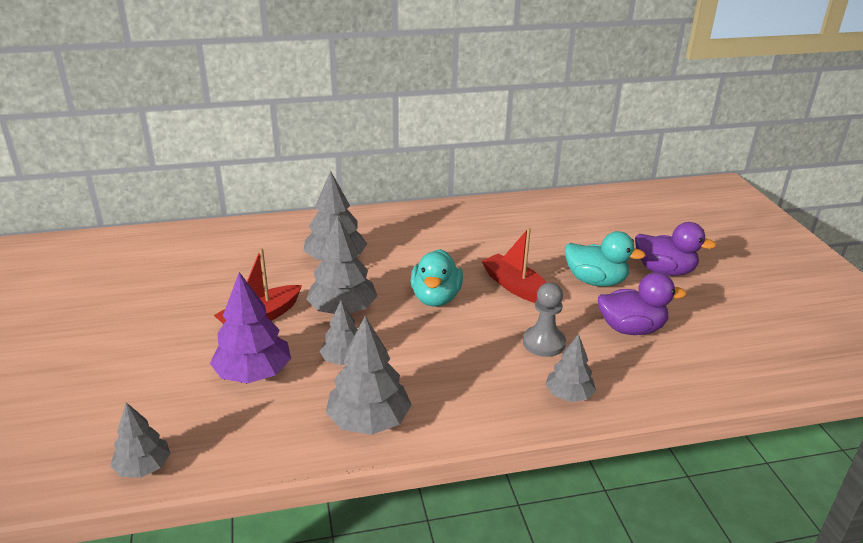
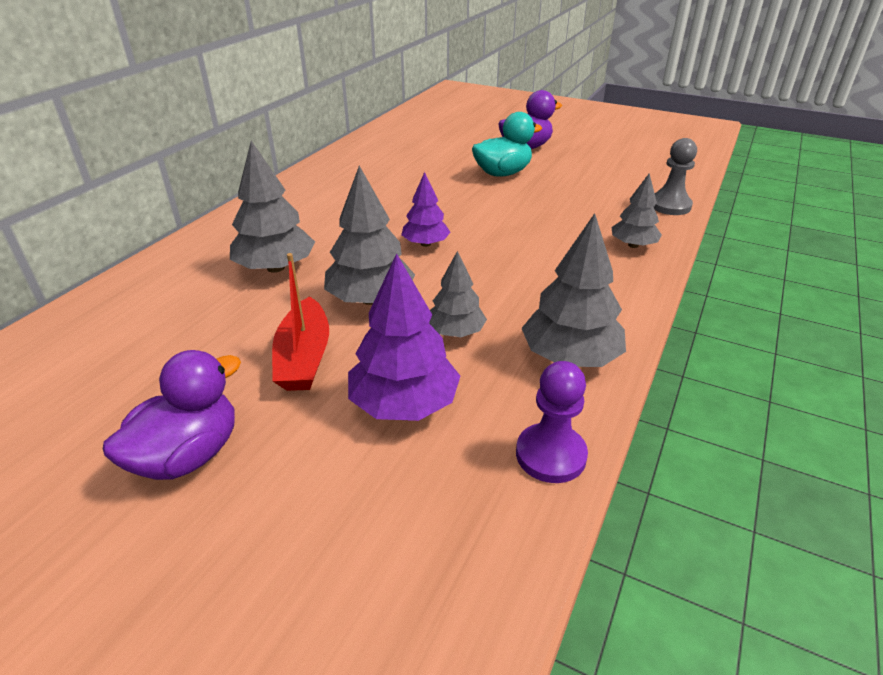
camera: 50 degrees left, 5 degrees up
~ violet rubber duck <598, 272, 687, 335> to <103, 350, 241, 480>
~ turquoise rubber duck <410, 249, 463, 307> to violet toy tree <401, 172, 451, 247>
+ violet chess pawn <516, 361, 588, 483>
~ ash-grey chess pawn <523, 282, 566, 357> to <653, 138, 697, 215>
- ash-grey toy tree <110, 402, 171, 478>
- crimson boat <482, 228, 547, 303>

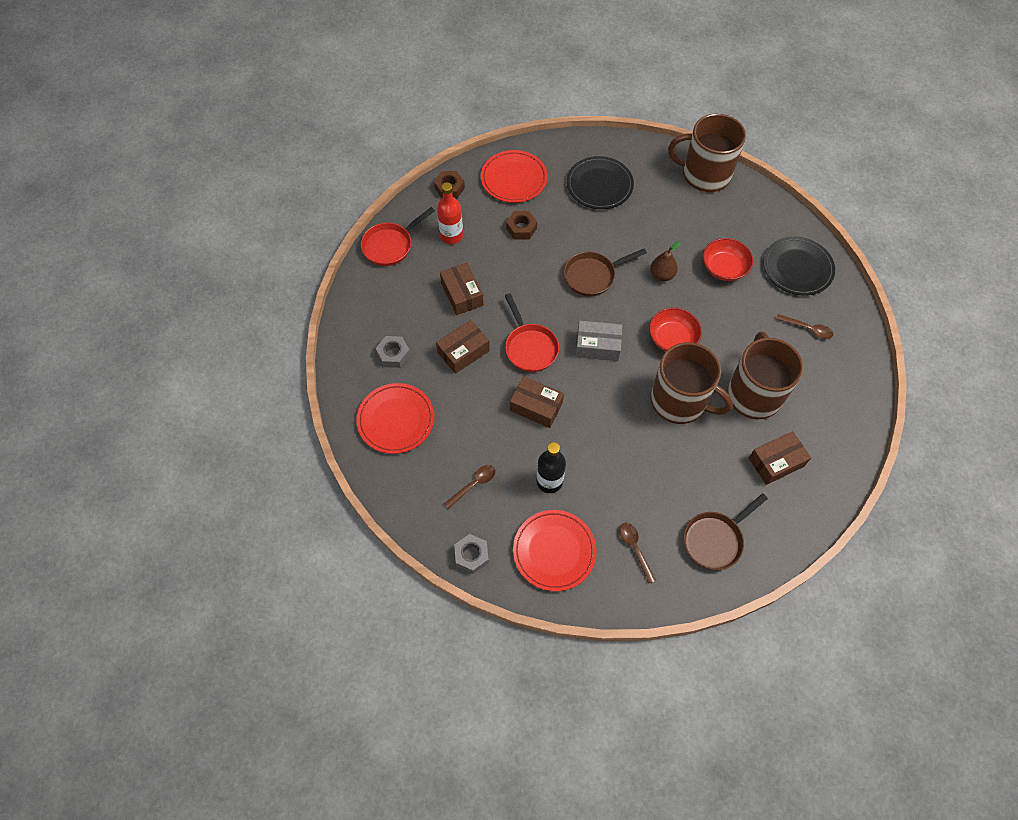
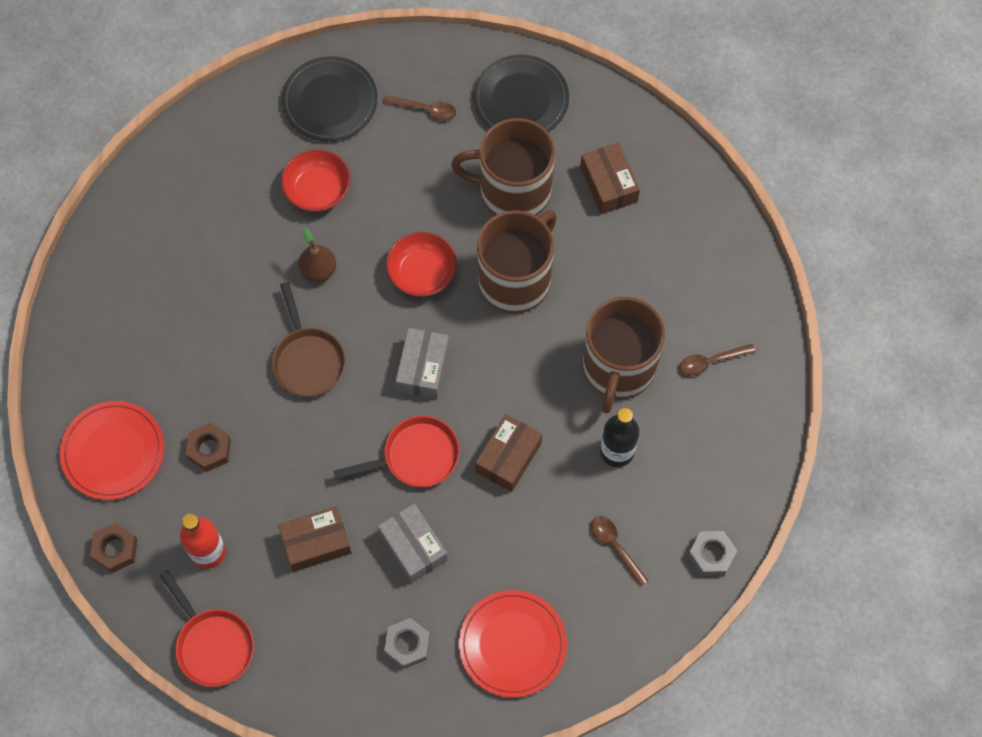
camera: 85 degrees left, 5 degrees up
~ brown package <436, 320, 490, 374> to ash-grey package <378, 503, 448, 583>
~ brown tablespoon <776, 314, 833, 339> = <383, 95, 456, 120> 75 degrees clockwise
~ jet-black plate <566, 156, 634, 209> to <473, 54, 569, 132>
~ brown tea mug <668, 114, 746, 192> to <583, 297, 665, 414>
- crimson plate <513, 510, 597, 591>
- brown pan <684, 493, 768, 570>

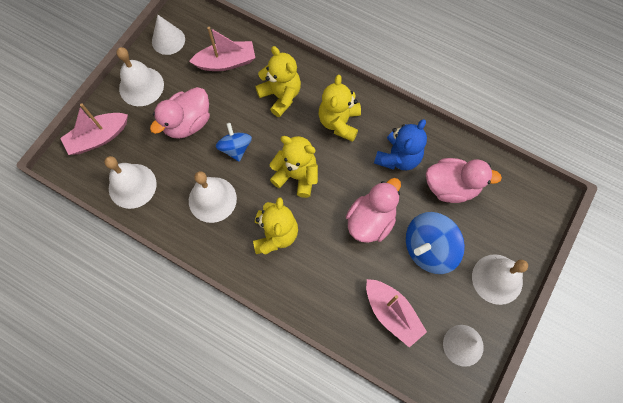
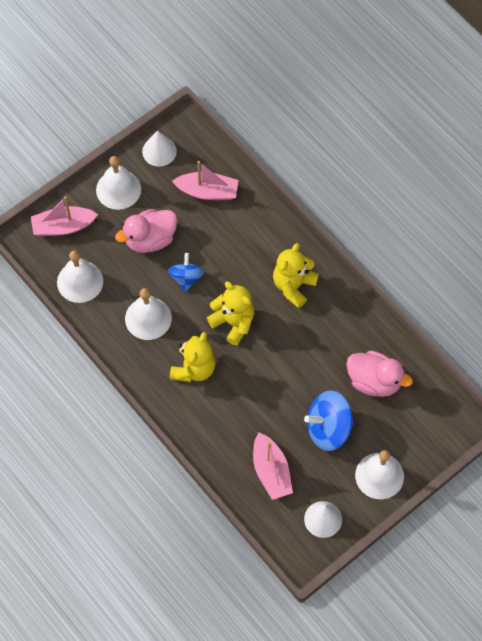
camera: 20 degrees right, 5 degrees down
- yellow teddy <255, 46, 301, 117>
- rose-pink rubber duck <346, 178, 401, 243>
- royal blue teddy <374, 119, 427, 171>

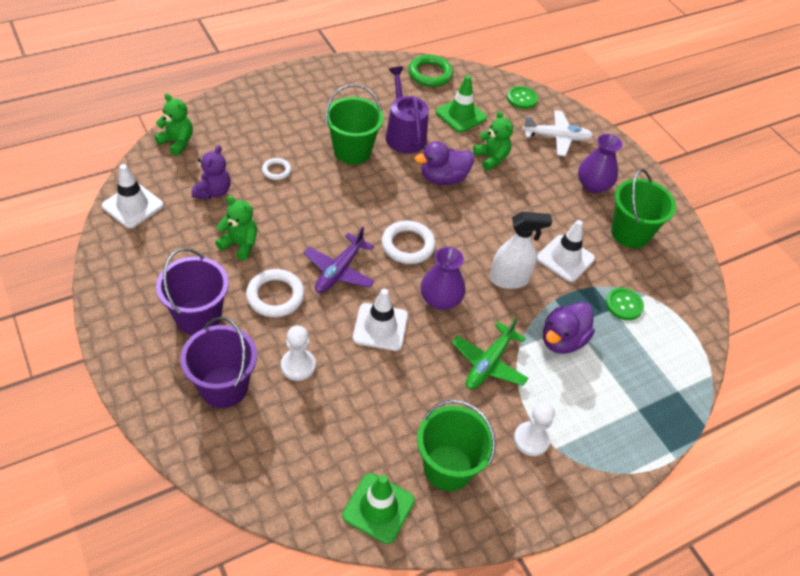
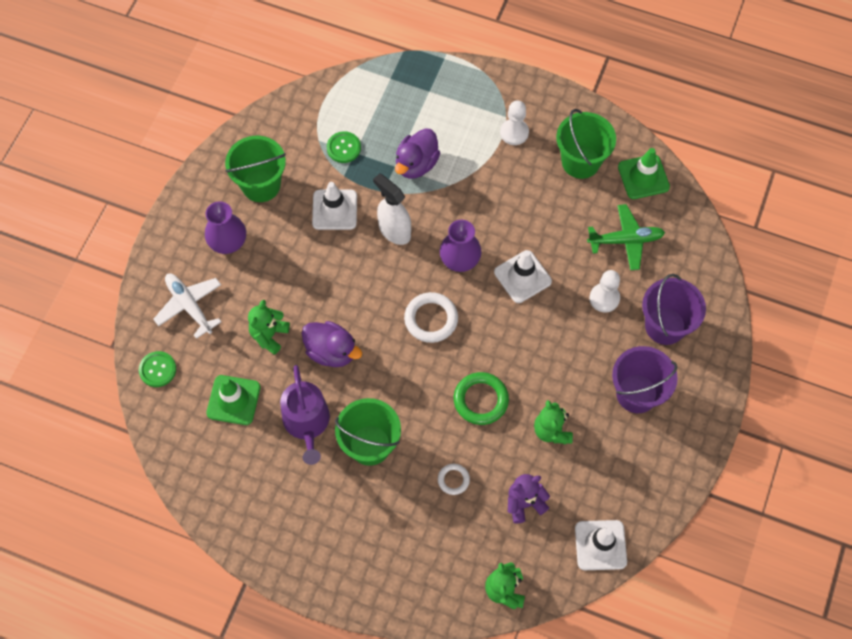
camera: 125 degrees left, 15 degrees up
~ violet watering pot <385, 66, 429, 154> = <280, 365, 330, 465> 45 degrees counterclockwise
~ violet rubber duck <543, 302, 595, 354> = <395, 128, 440, 179> 120 degrees clockwise
~ green ring <408, 55, 453, 87> to <454, 372, 509, 425>
~ green toy plane <452, 317, 528, 389> to <587, 204, 665, 271>
- pure white ring <246, 269, 305, 317>
- violet toy plane <304, 227, 375, 293>

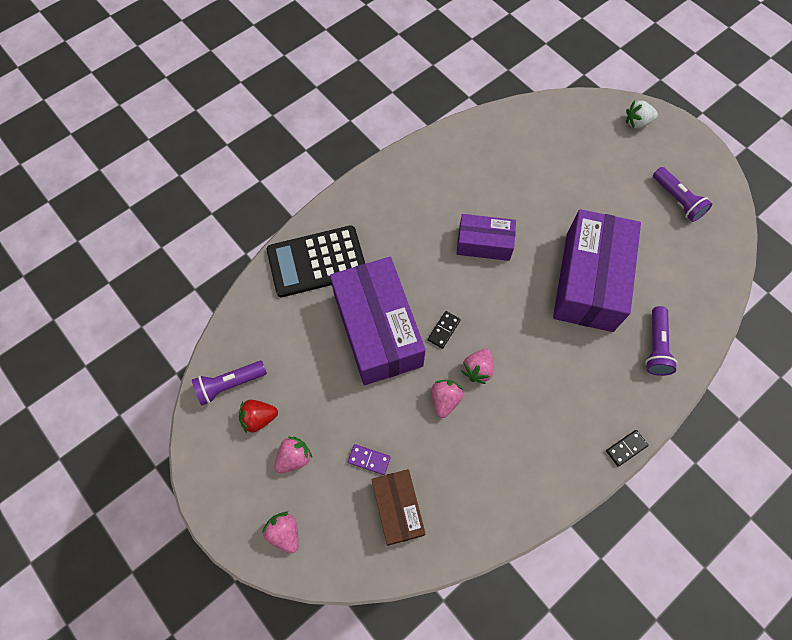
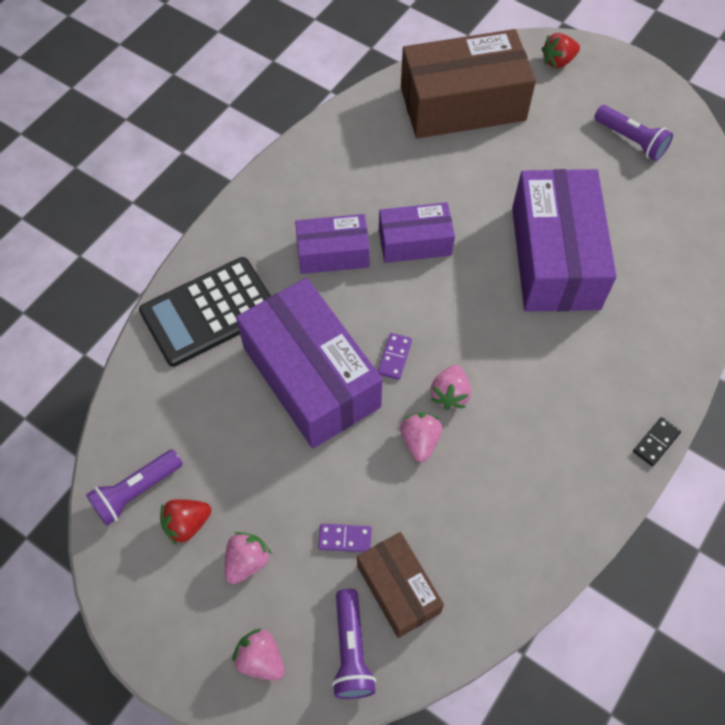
camera: 15 degrees left, 5 degrees down
+ violet package <295, 214, 370, 274>
~ violet flashlight <645, 306, 677, 376> to <332, 589, 376, 699>
~ jet-black domino <428, 311, 461, 349> to violet domino <377, 333, 412, 380>
+ brown package <401, 29, 536, 139>
~ pure white toy strawberry <626, 100, 658, 129> to crimson toy strawberry <541, 33, 580, 68>

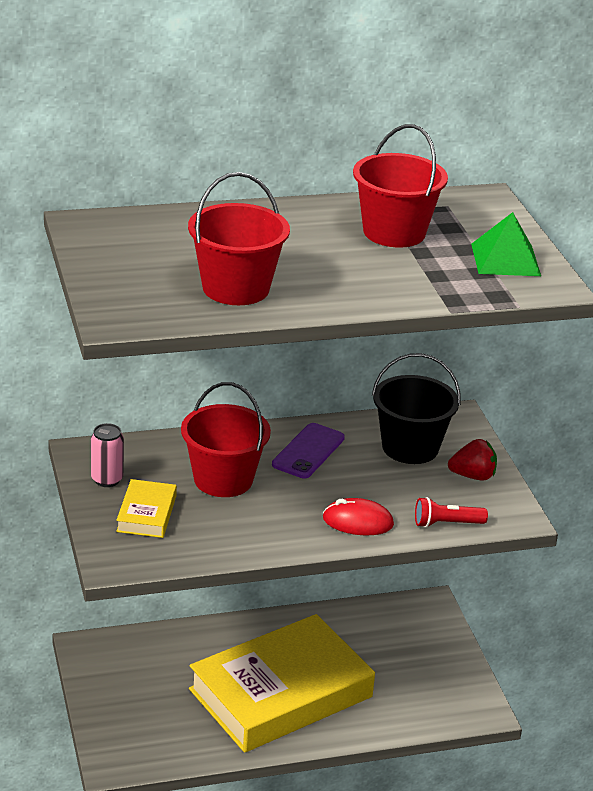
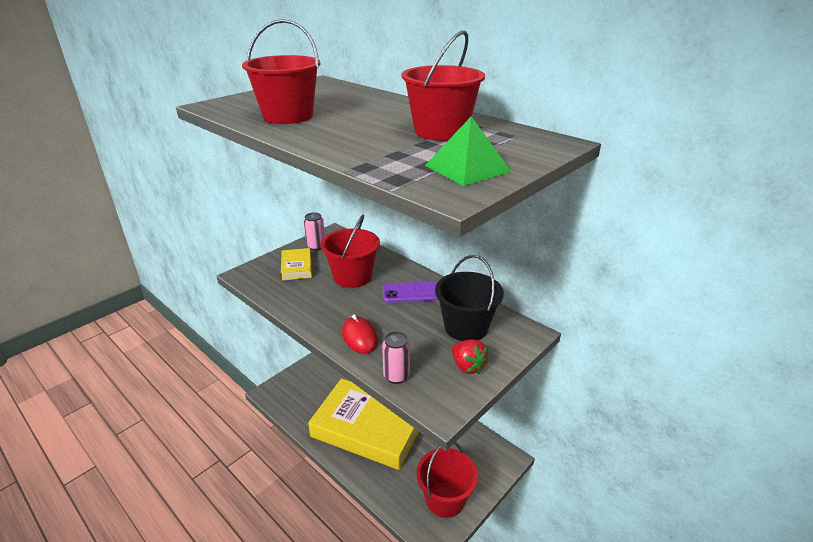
camera: 60 degrees right, 0 degrees up
~ yellow hardcover <116, 479, 177, 538> = <281, 248, 312, 281> 75 degrees counterclockwise
~ crimson flashlight <415, 497, 488, 528> to rose-pink soda can <382, 331, 410, 384>
+ crimson sand bucket <416, 442, 478, 518>

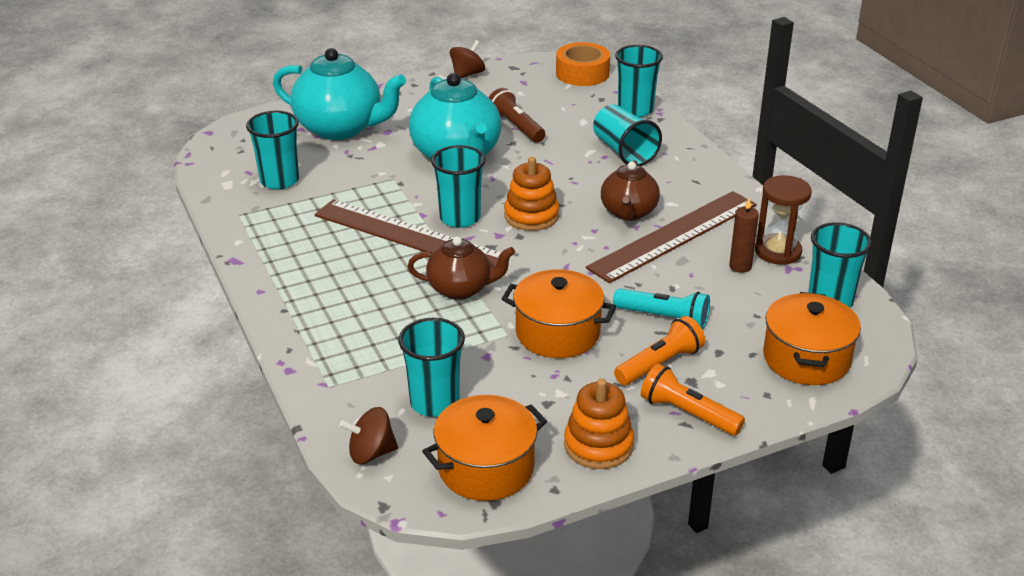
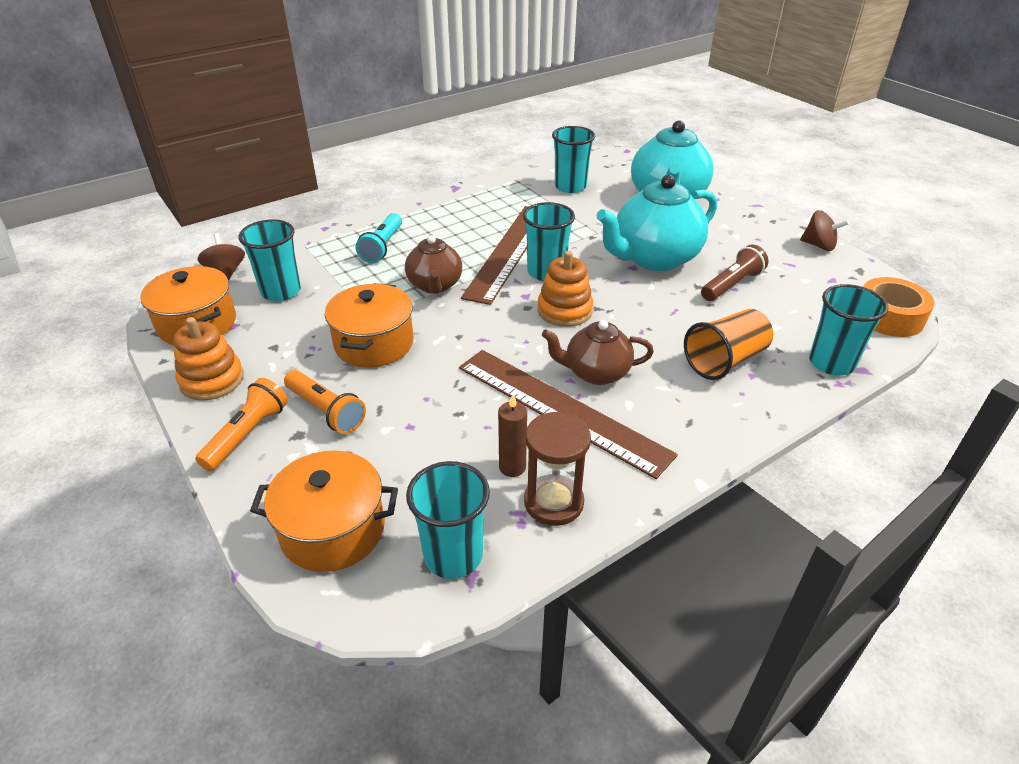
camera: 80 degrees right, 5 degrees up
~ turquoise flashlight <613, 288, 710, 329> to <355, 213, 402, 263>
~ turquoise cup <593, 104, 662, 166> to bright orange cup <684, 309, 773, 380>

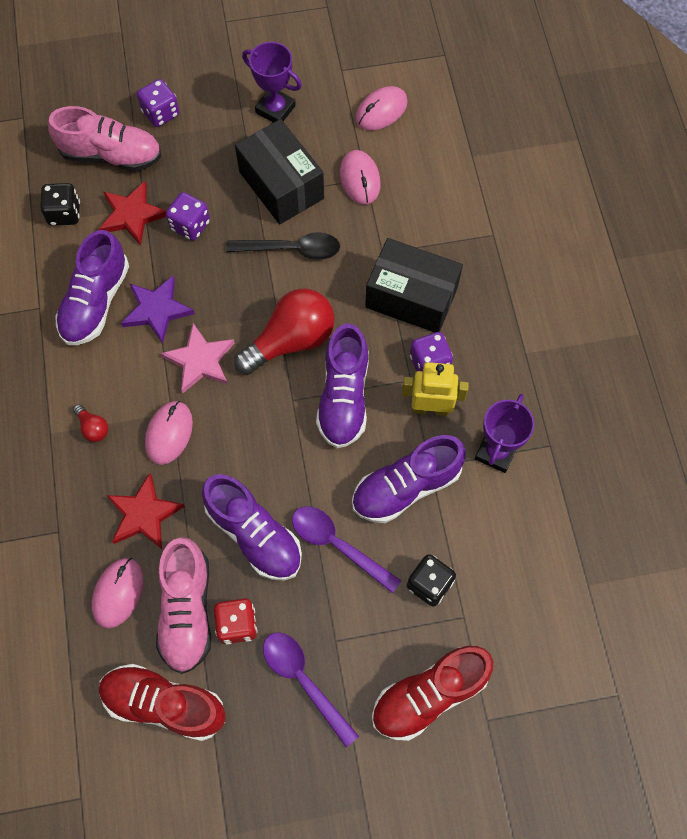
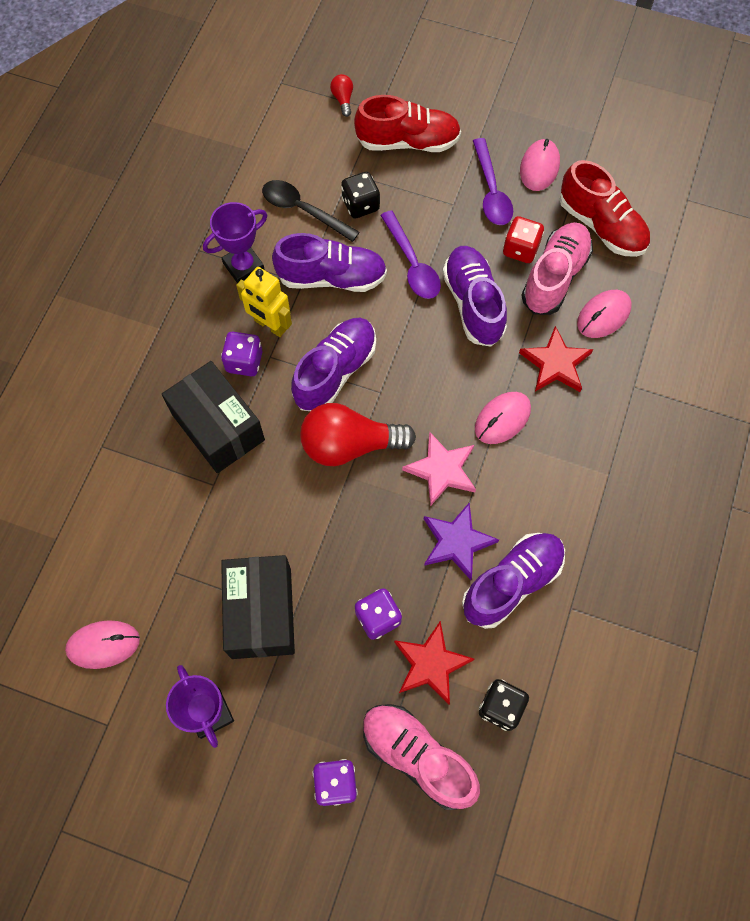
camera: 150 degrees left, 0 degrees up
~ jet-black tablespoon <226, 232, 340, 260> to <262, 180, 360, 242>
~ crimson lightbulb <73, 404, 108, 442> to <330, 74, 353, 117>
~ rose-pink mouse <340, 150, 381, 204> to <520, 139, 560, 191>

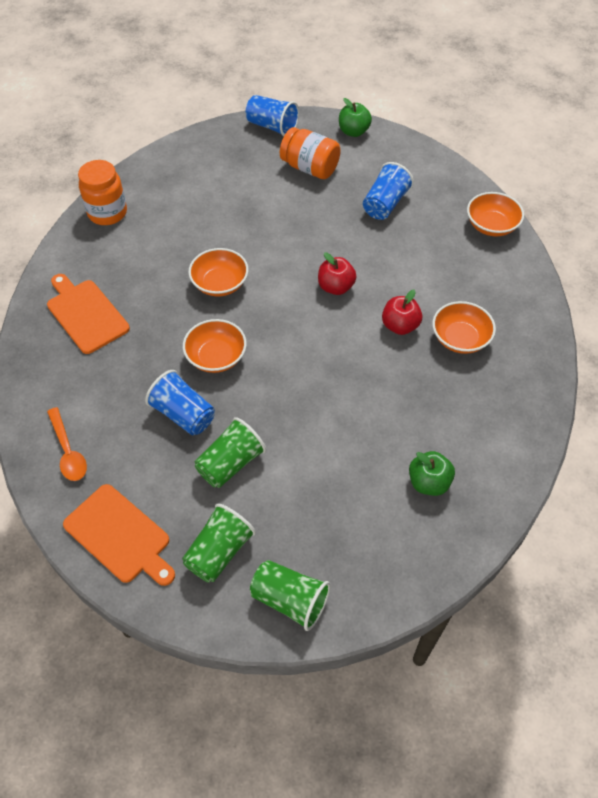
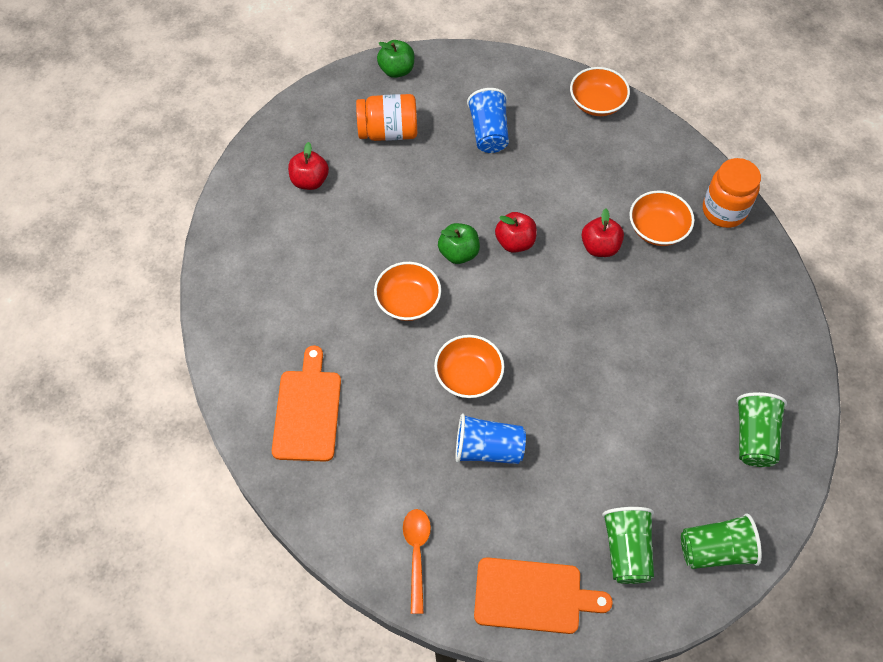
camera: 35 degrees left, 5 degrees up
~ bright orange bread board <47, 274, 130, 354> = <272, 346, 341, 462> 75 degrees clockwise
+ crimson apple fruit <288, 142, 329, 190>
~ bright orange tablespoon <47, 407, 87, 481> = <403, 509, 431, 614> 120 degrees counterclockwise
~ green apple fruit <409, 451, 455, 496> to <438, 223, 480, 264>
~ bright orange preserve jar <78, 160, 127, 225> to <703, 158, 761, 228>
~ green cup <195, 417, 266, 488> to <736, 392, 787, 467>
- royal blue cup <246, 95, 299, 136>

